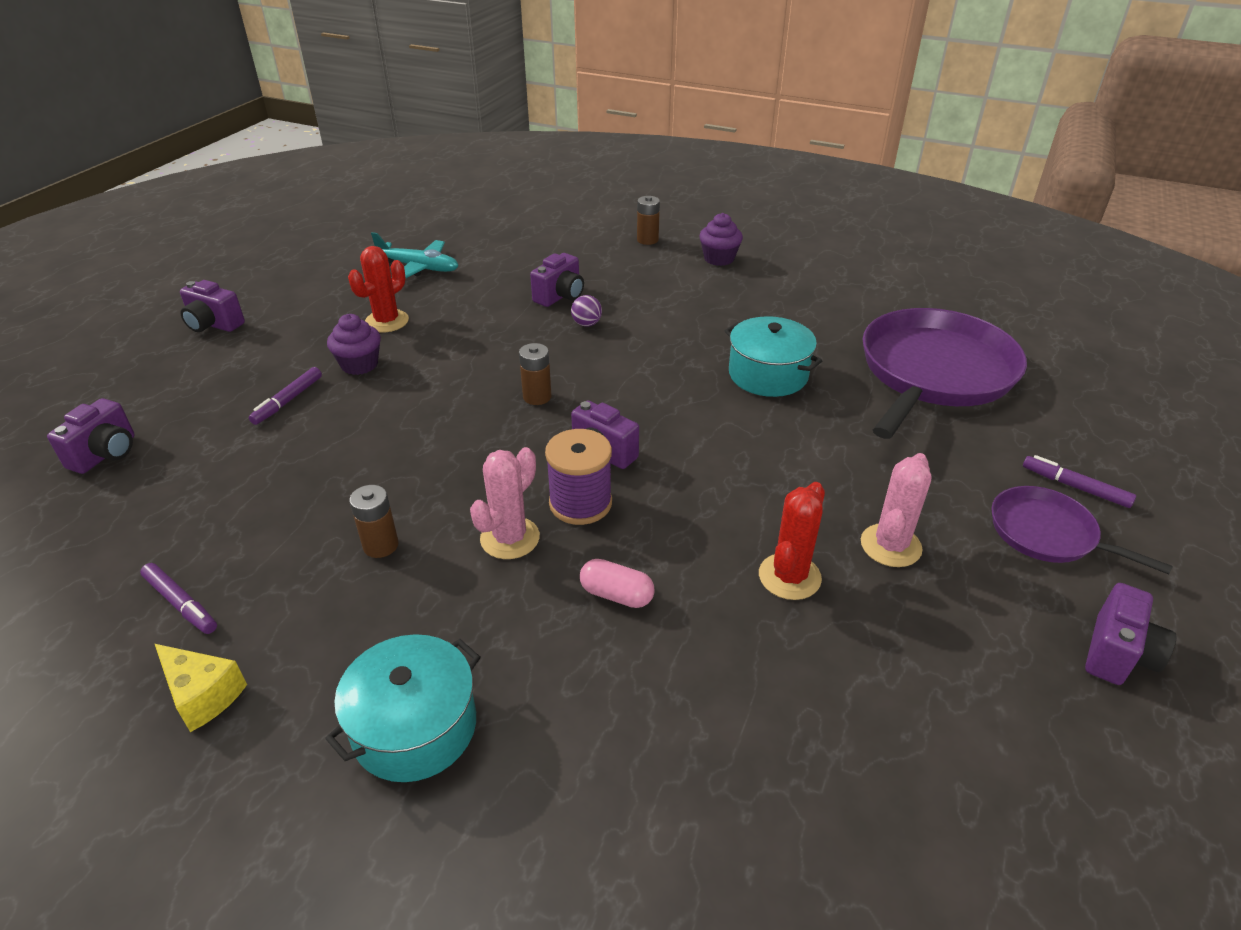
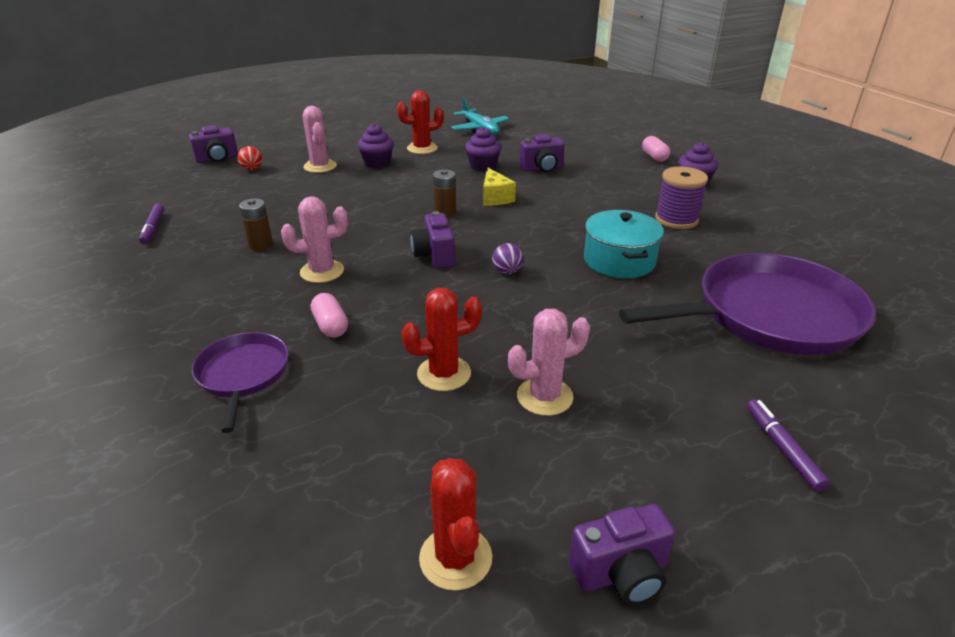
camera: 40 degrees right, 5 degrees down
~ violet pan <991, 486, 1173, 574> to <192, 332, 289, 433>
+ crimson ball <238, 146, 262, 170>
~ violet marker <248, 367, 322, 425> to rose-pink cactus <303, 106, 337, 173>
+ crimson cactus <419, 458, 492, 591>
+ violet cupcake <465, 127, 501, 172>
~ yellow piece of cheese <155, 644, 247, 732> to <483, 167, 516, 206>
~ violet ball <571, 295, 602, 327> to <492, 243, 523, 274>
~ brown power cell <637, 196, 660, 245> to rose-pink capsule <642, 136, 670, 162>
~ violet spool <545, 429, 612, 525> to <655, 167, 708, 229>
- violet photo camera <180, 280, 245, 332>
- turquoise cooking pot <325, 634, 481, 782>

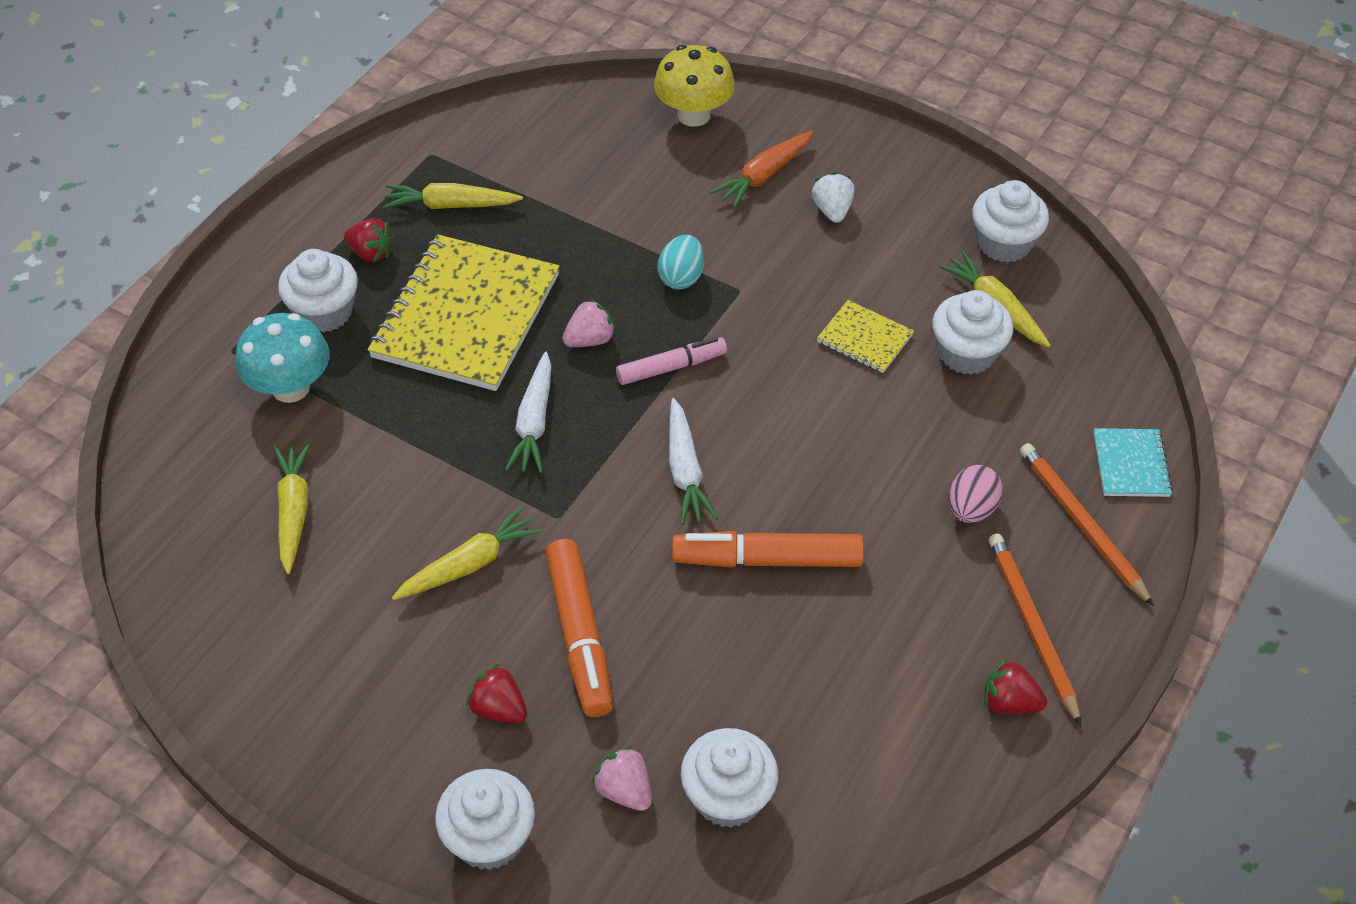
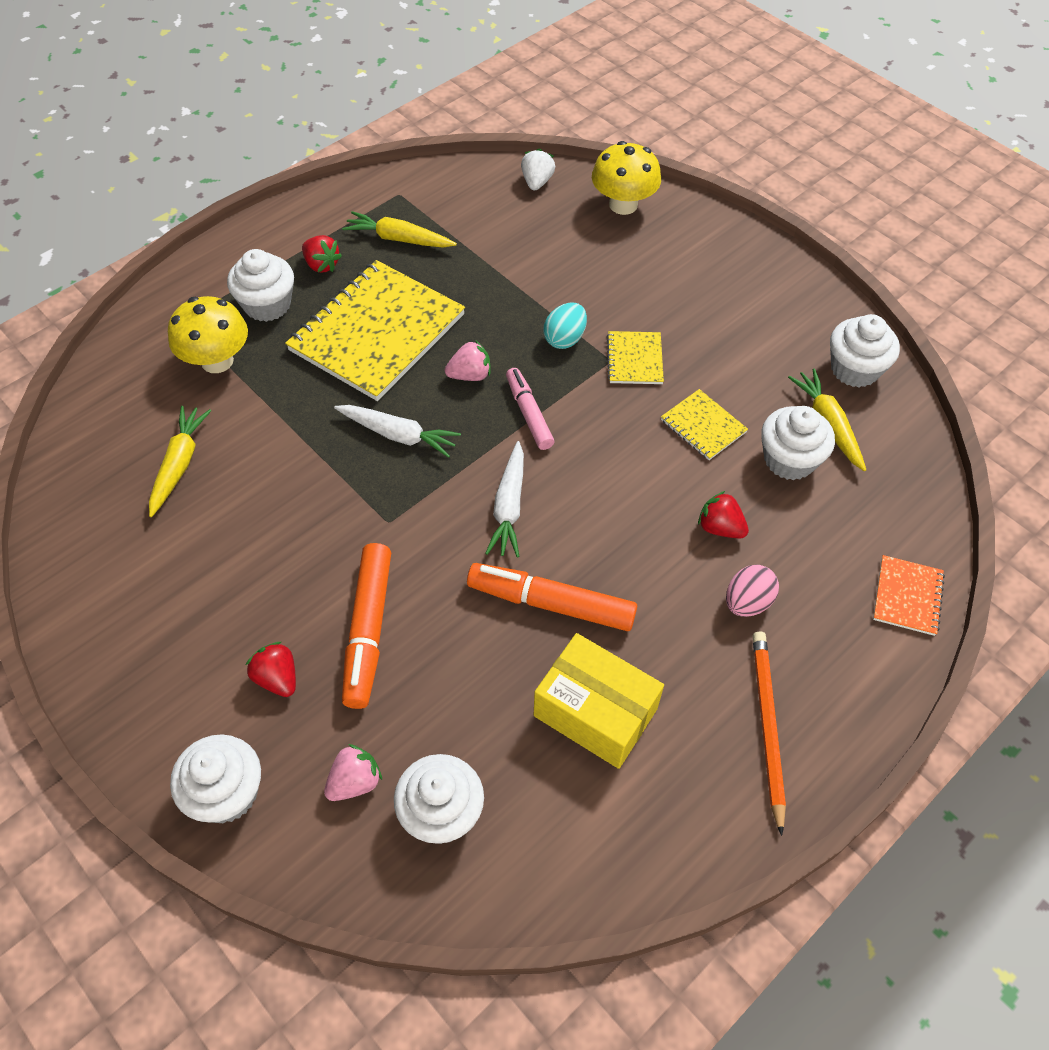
camera: 15 degrees right, 5 degrees up
~ turquoise mushroom <236, 313, 330, 403> to yellow mushroom <168, 296, 248, 373>
~ rose-pink toy strawberry <592, 746, 652, 811> = <324, 744, 382, 801> 75 degrees clockwise
~ pure white toy carrot <505, 352, 552, 473> = <334, 405, 461, 458> 90 degrees counterclockwise
~ rose-pink marker <616, 337, 727, 385> = <506, 368, 554, 450> 105 degrees counterclockwise
~ pure white toy strawberry <812, 172, 855, 223> to <521, 149, 555, 190>
+ yellow package <534, 633, 664, 769>
+ yellow exercise book <607, 331, 664, 384>
~ crimson toy strawberry <984, 659, 1047, 714> to <698, 491, 749, 539>
~ turquoise exercise book <1093, 428, 1173, 497> to bright orange exercise book <873, 555, 945, 636>
- yellow toy carrot <392, 506, 542, 600>
- bright orange toy carrot <711, 131, 813, 208>
- bright orange lead pencil <1020, 443, 1154, 606>

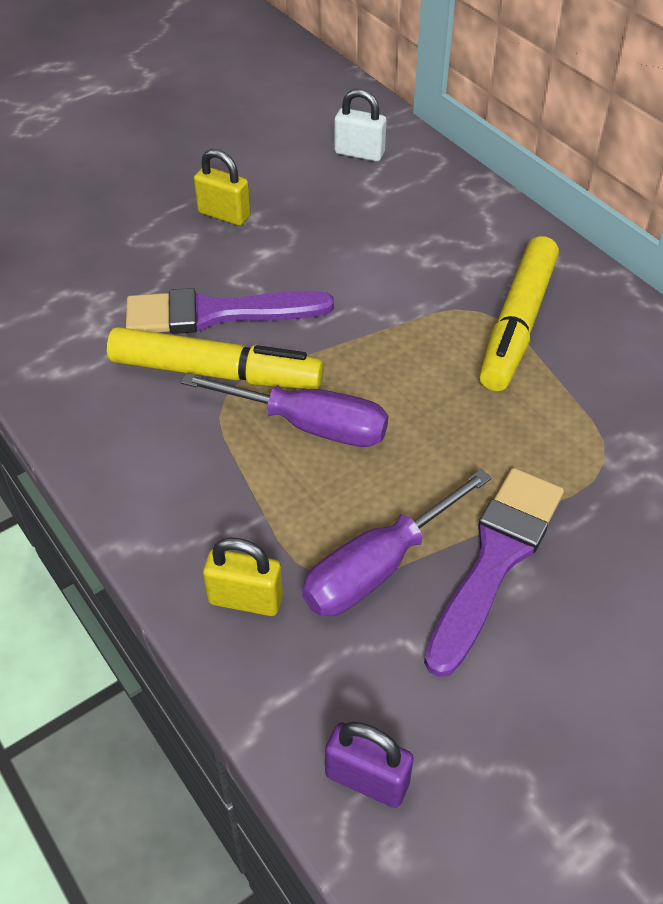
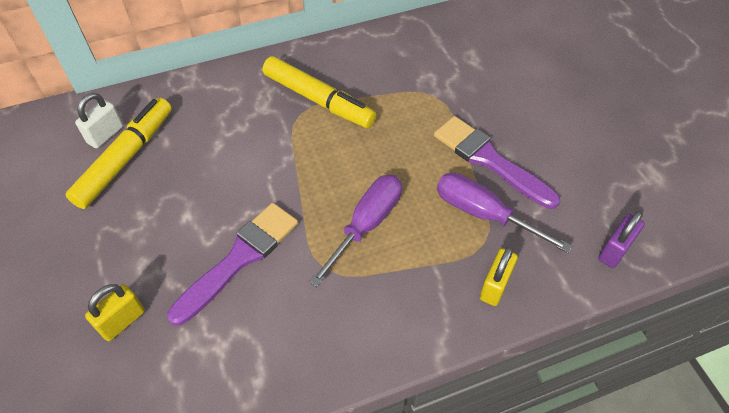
camera: 75 degrees left, 5 degrees up
~ yellow marker <107, 327, 324, 389> to <65, 98, 172, 209>
~ yellow padlock <194, 149, 251, 226> to <85, 284, 145, 341>
~ violet brush <126, 288, 334, 334> = <167, 203, 298, 325> 150 degrees counterclockwise
~ violet hand screwdriver <302, 469, 492, 616> = <437, 173, 572, 253> 150 degrees clockwise

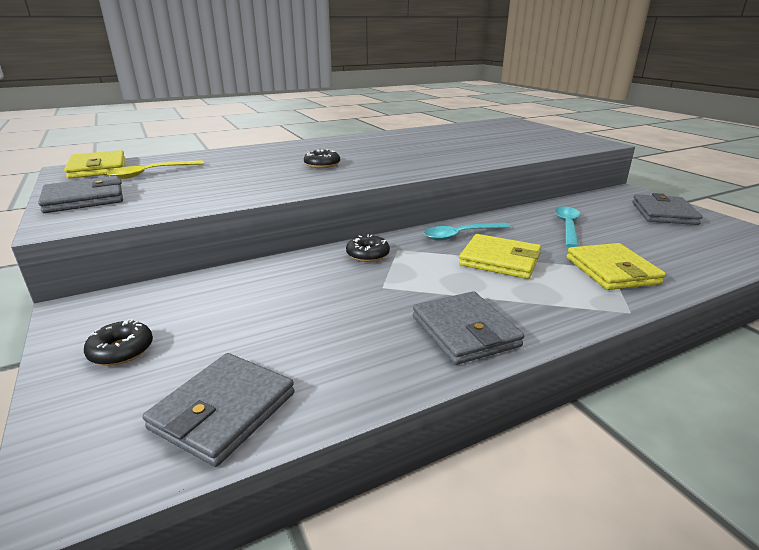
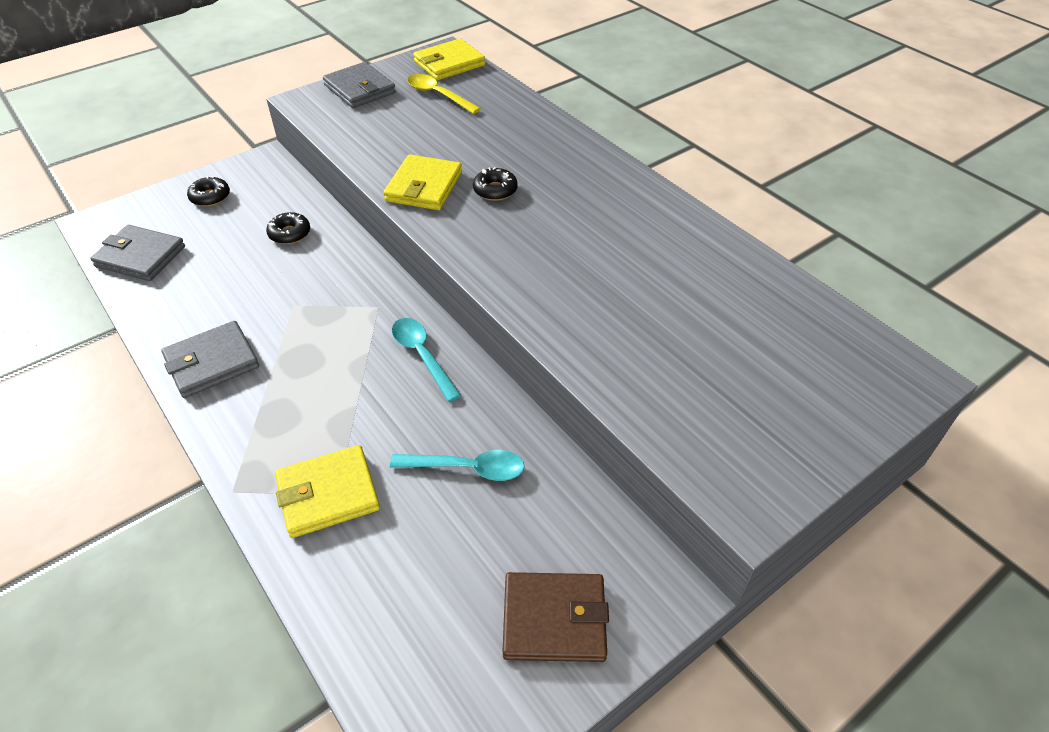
camera: 80 degrees right, 20 degrees up
~ jet-black doughnut <346, 235, 390, 262> to <266, 212, 310, 244>
~ yellow billfold <459, 234, 541, 279> to <383, 154, 462, 210>
~ ash-grey billfold <632, 193, 702, 225> to brown billfold <503, 572, 609, 662>

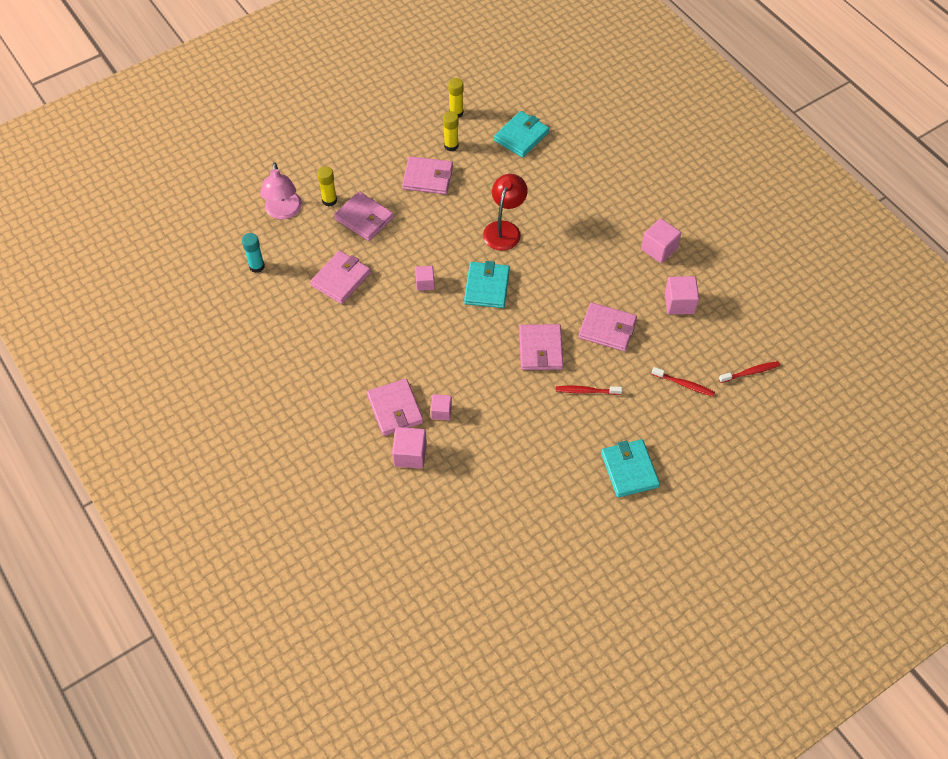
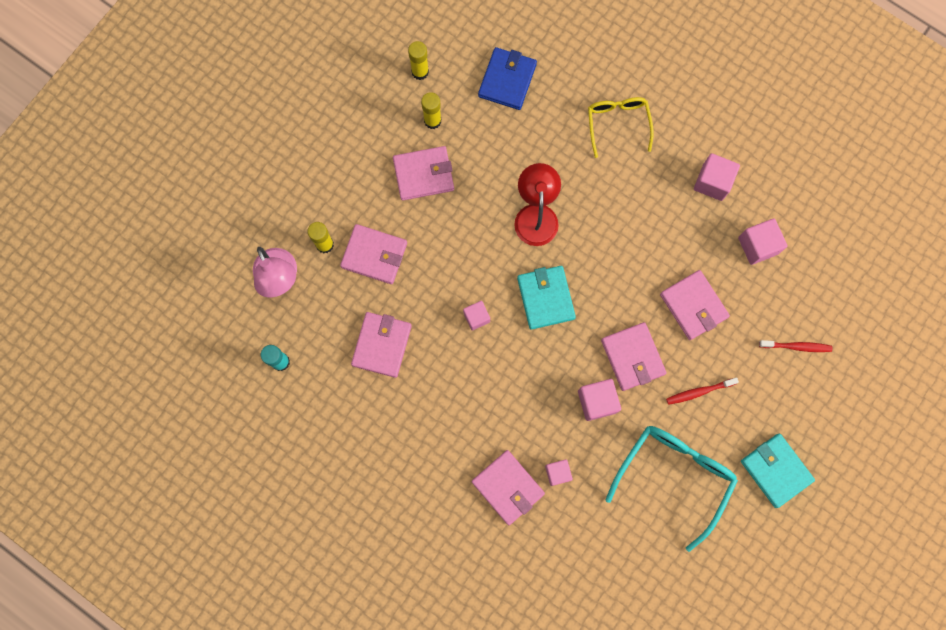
camera: 20 degrees left, 20 degrees up
~ turquoise billfold <494, 111, 549, 158> to royal blue billfold <478, 47, 537, 110>
~ rose-pink solid cube <392, 427, 427, 469> to <578, 379, 621, 421>
+ yellow eyeglasses <588, 97, 654, 158>
+ turquoise eyeglasses <605, 426, 738, 552>
~ rose-pink billfold <579, 302, 637, 351> = <660, 270, 730, 340> 60 degrees clockwise
- crimson dental brush <719, 361, 780, 383>

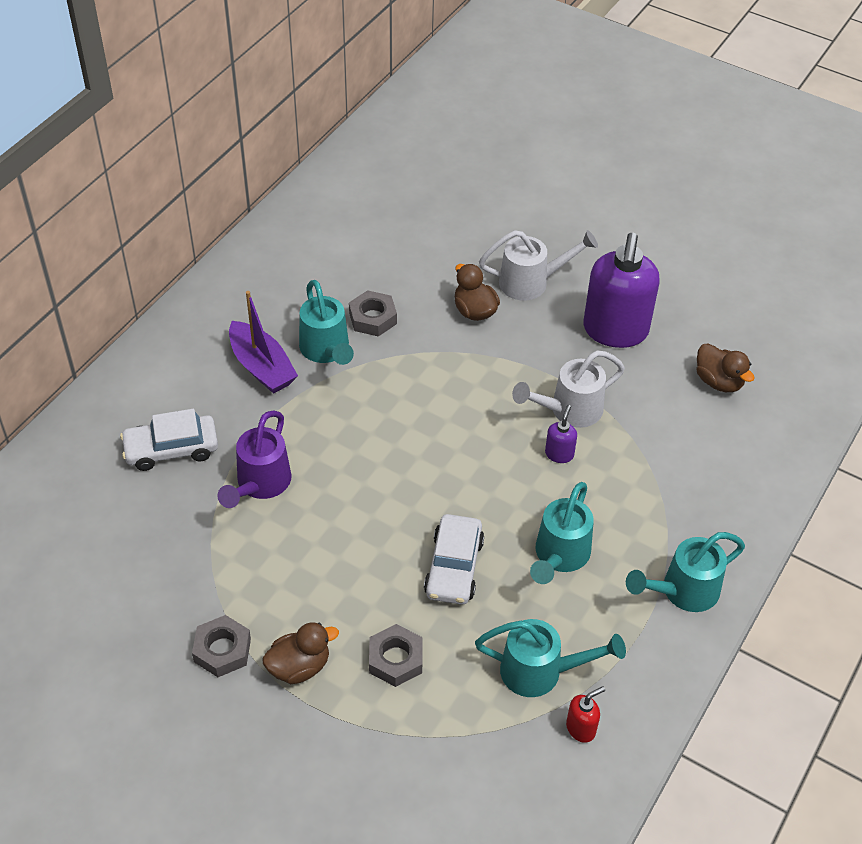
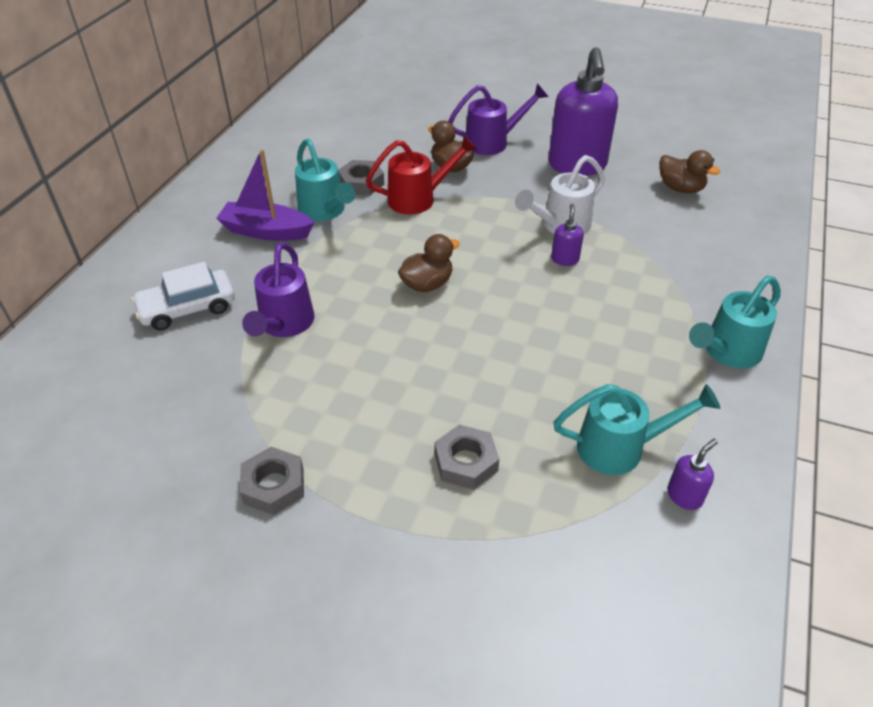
camera: 10 degrees left, 5 degrees down
~ violet boat <229, 291, 298, 394> = <216, 149, 314, 241> 150 degrees clockwise
+ crimson watering pot <366, 135, 477, 214>
~ brown rubber duck <262, 622, 339, 684> to <398, 234, 460, 292>
~ pure white watering pot <479, 230, 598, 300> to violet watering pot <448, 83, 549, 155>
~ crimson soap pump <566, 686, 605, 743> to violet soap pump <667, 439, 718, 510>
- pure white toy car <424, 514, 484, 605>
- turquoise watering pot <530, 482, 594, 584>

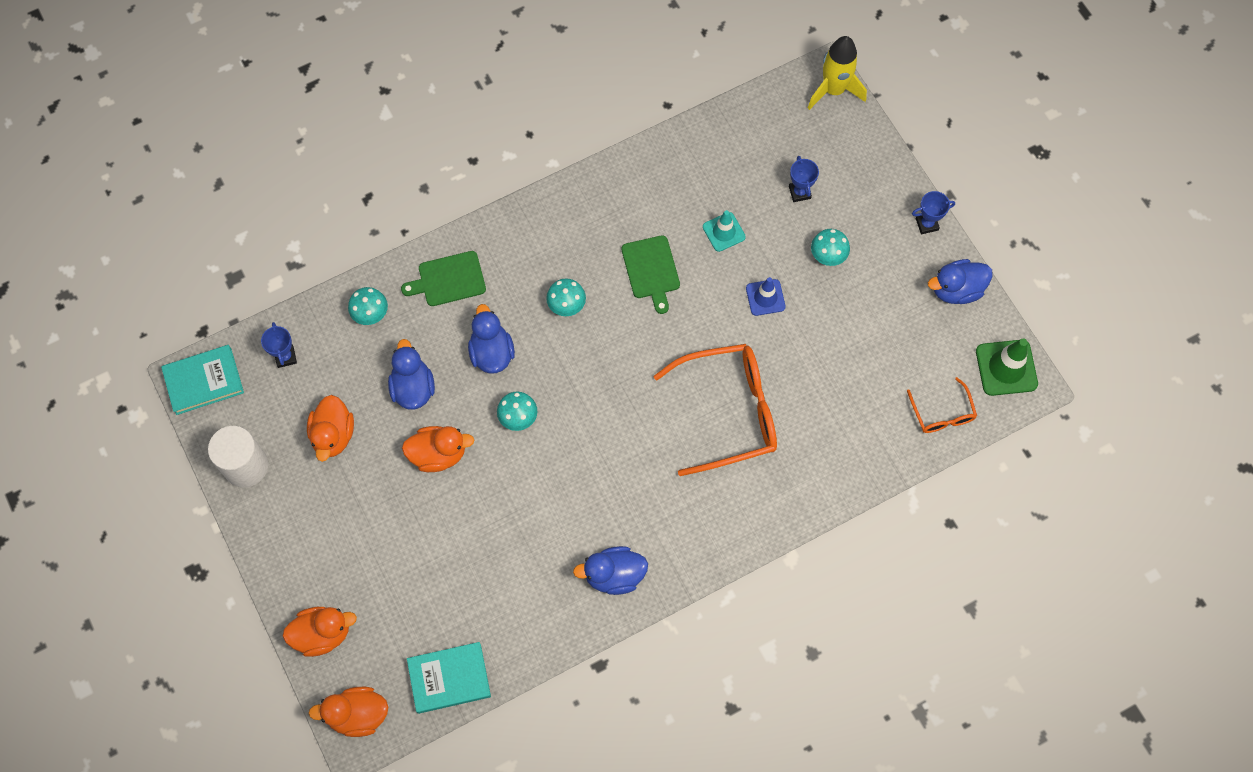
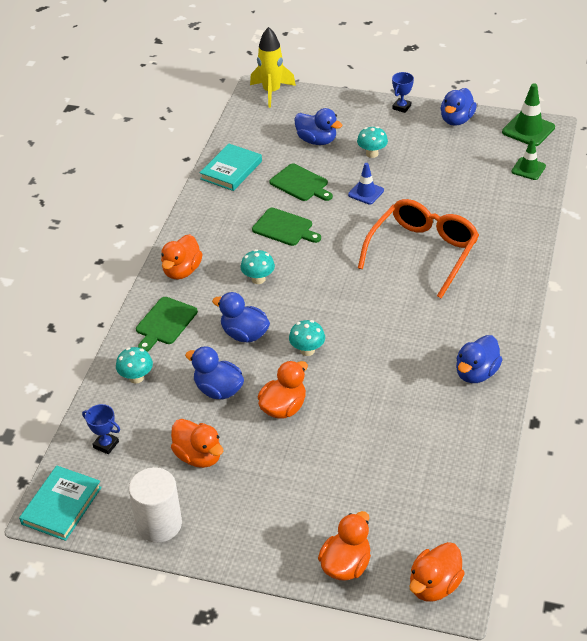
camera: 45 degrees left, 25 degrees down
+ bright orange rubber duck <161, 234, 202, 279>
~ turquoise hardcover <407, 642, 491, 714> to <200, 144, 262, 191>
~ turquoise traffic cone <703, 210, 746, 252> to green bread board <269, 163, 333, 201>
~ royal blue prize cup <789, 156, 819, 202> to royal blue rubber duck <294, 108, 342, 145>
~ bright orange eyeglasses <907, 377, 977, 433> to green traffic cone <512, 139, 546, 180>

